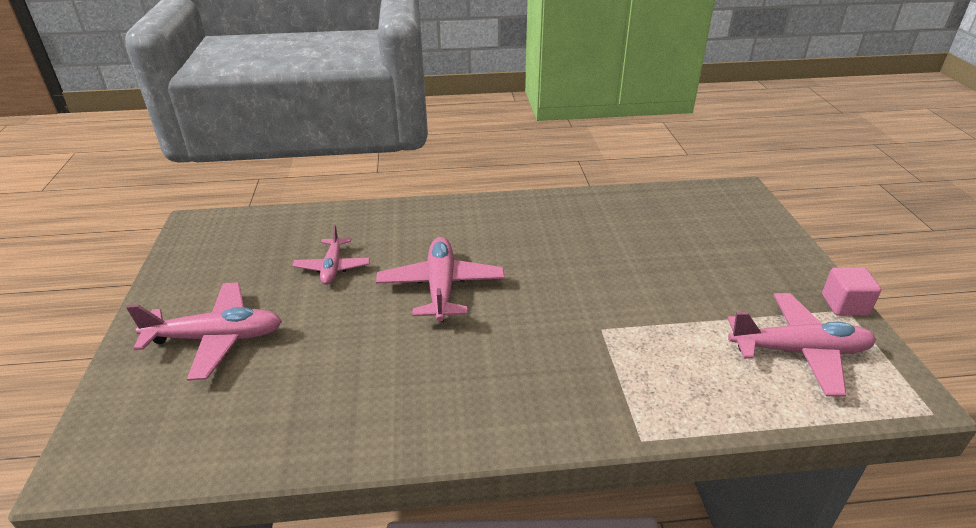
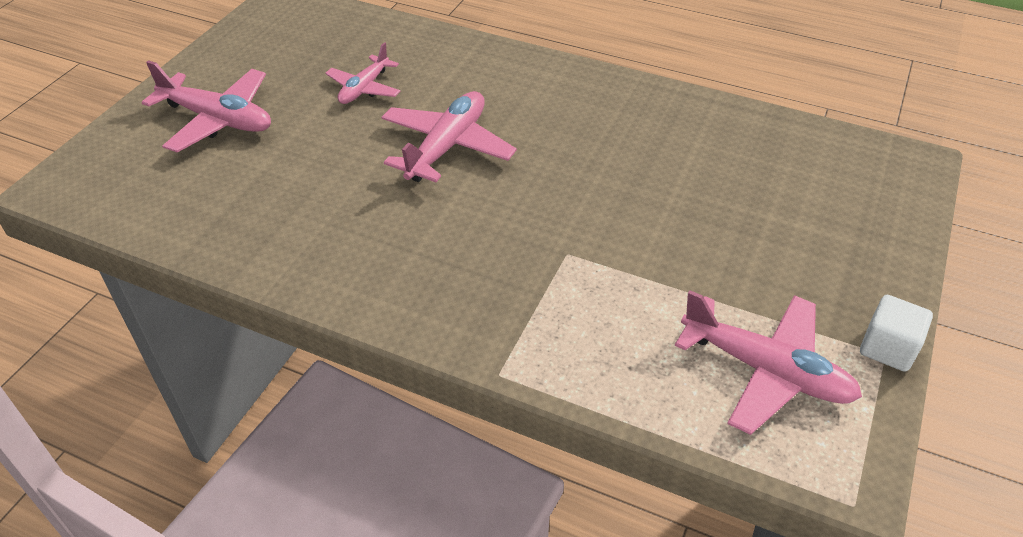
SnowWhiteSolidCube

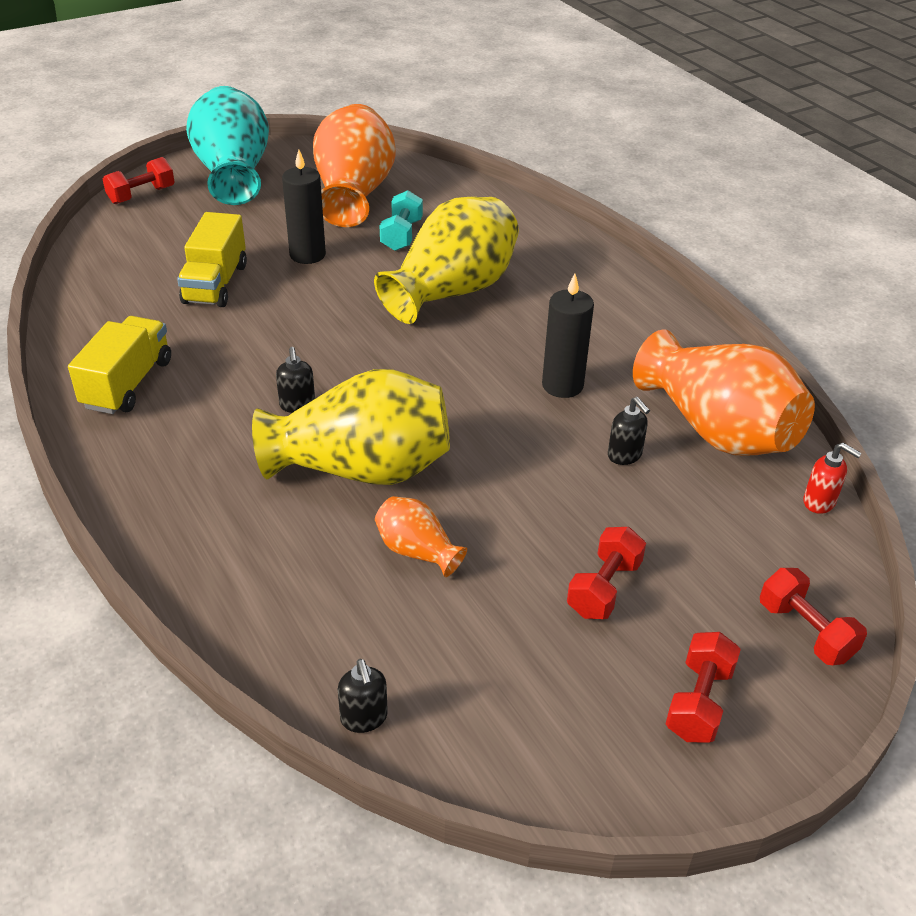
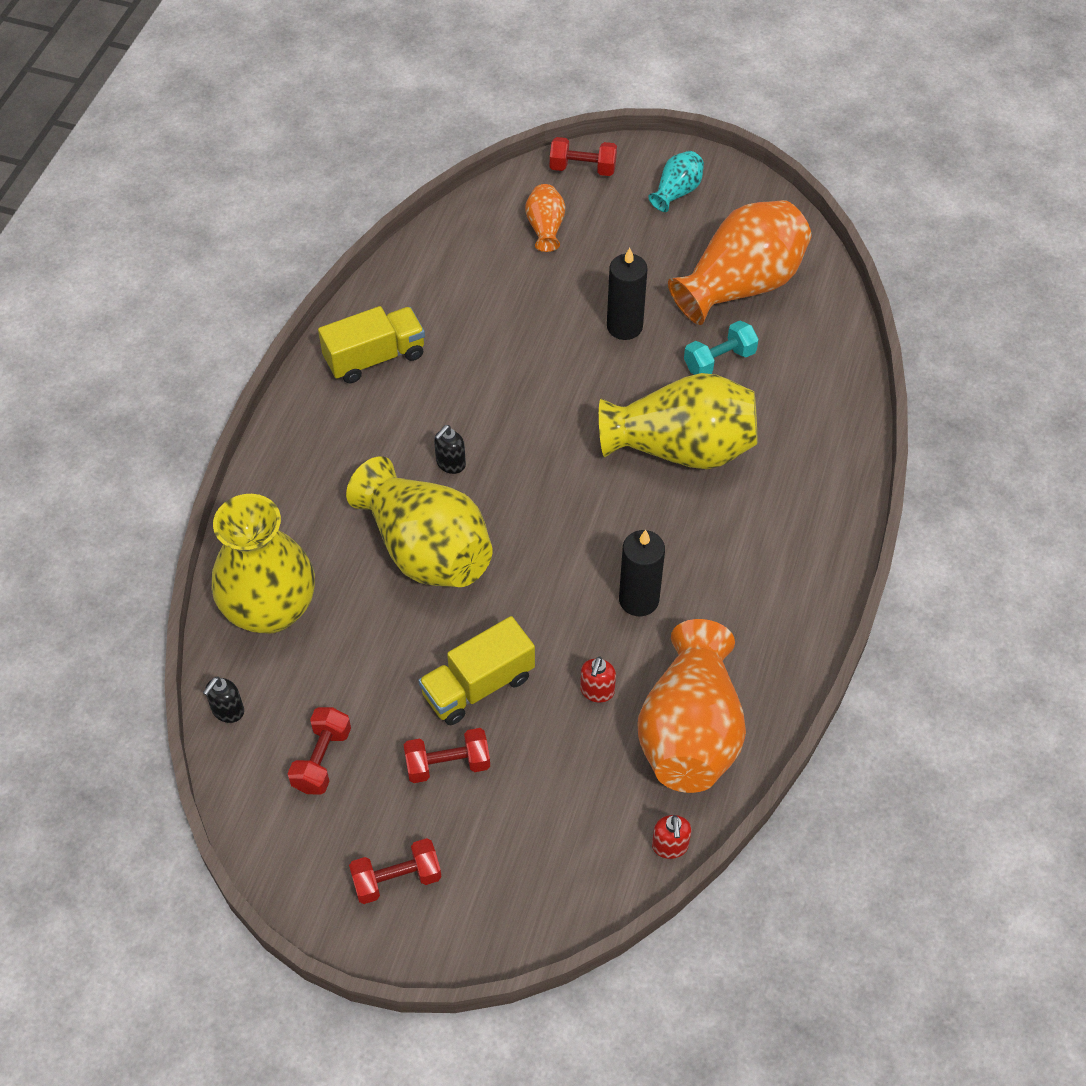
AquaTallVase; YellowTruck (2nd from left); RedSoapDispenser (1st from left); BrightOrangeTallVase (1st from left); RedDumbbell (1st from left); YellowTallVase (1st from left)

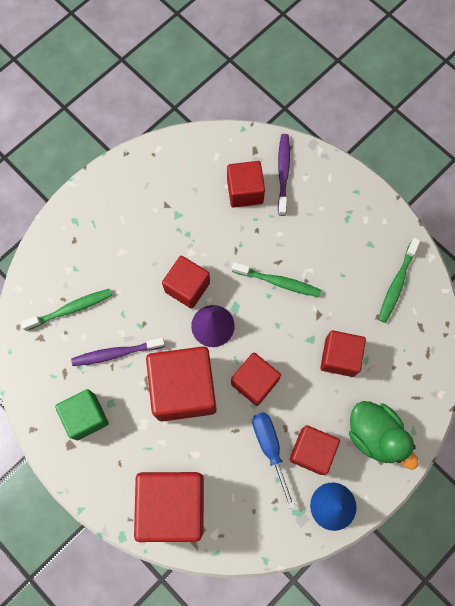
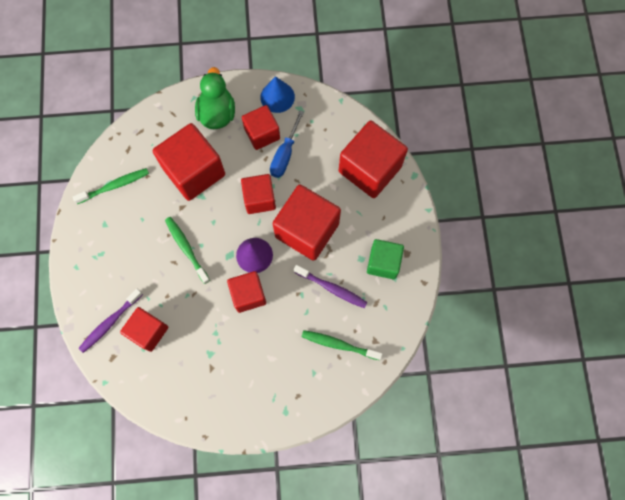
RedSolidCube (2nd from left)

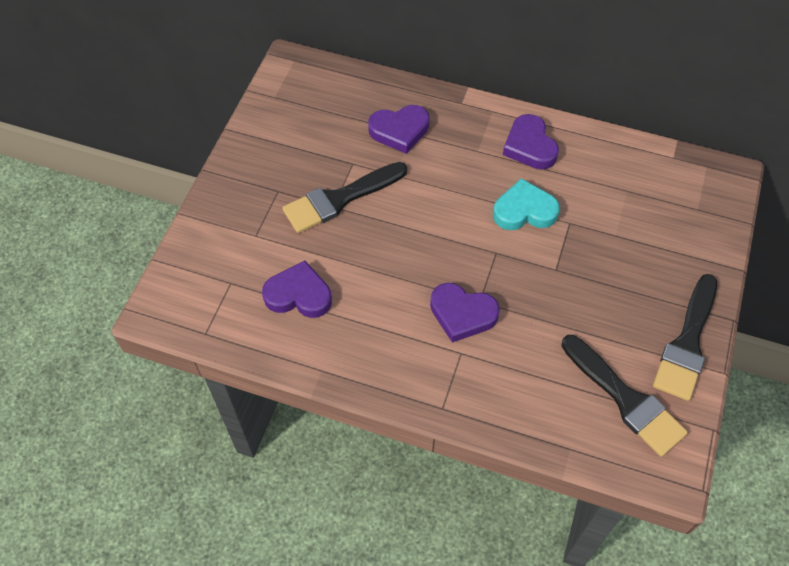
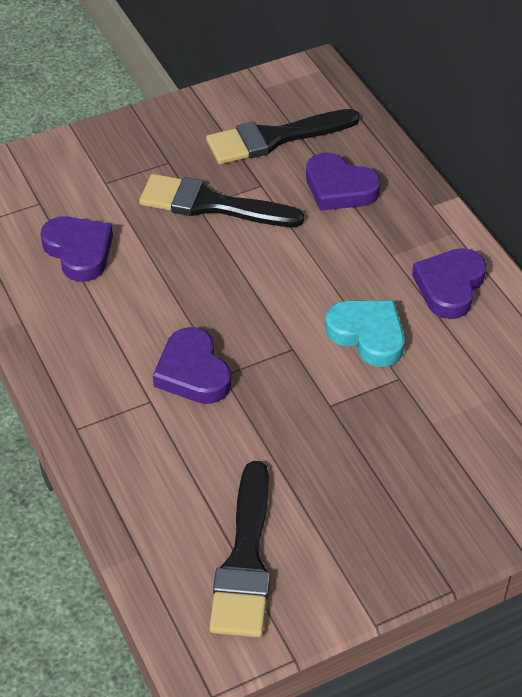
EbonyPaintbrush (3rd from left)

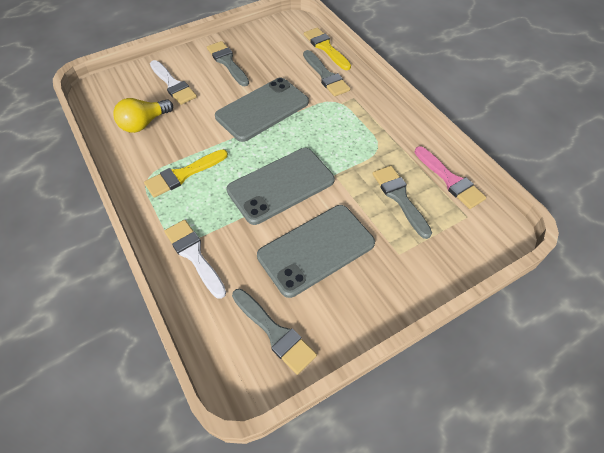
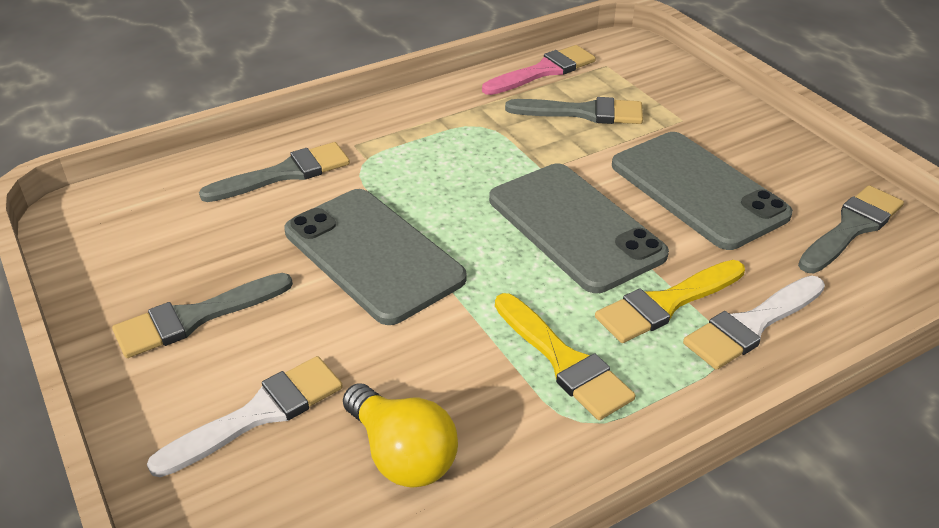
YellowPaintbrush (2nd from left); GreyPaintbrush (3rd from left)

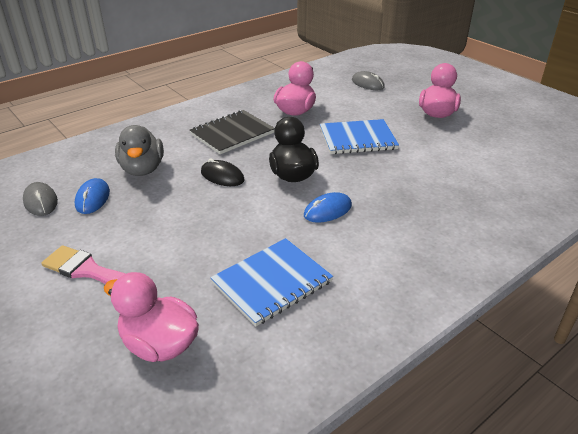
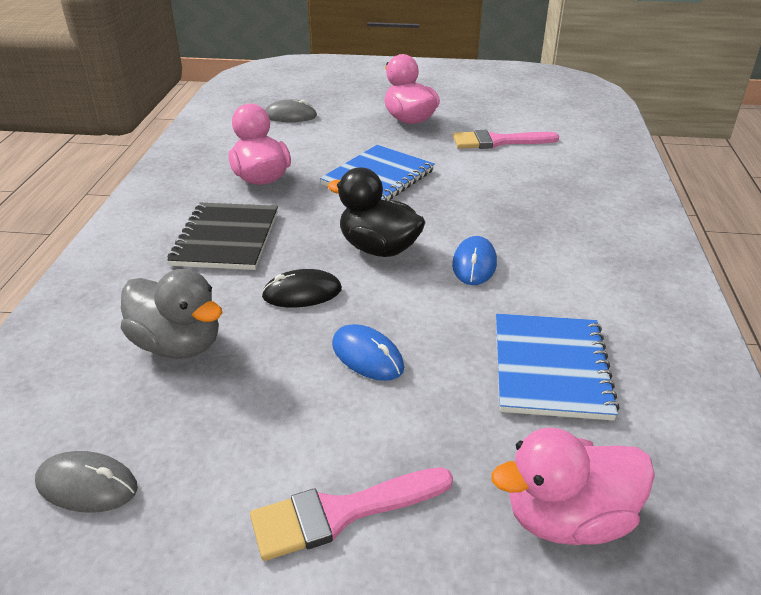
CobaltMouse (1st from left); PinkPaintbrush (2nd from left)

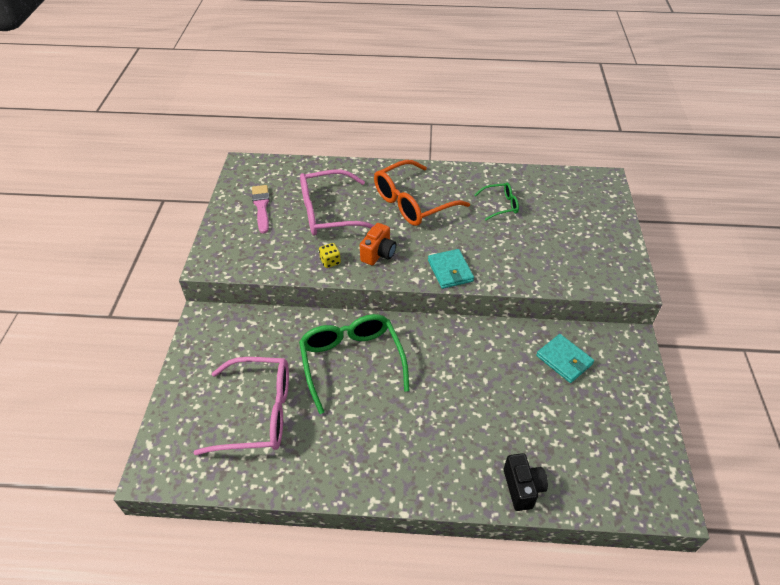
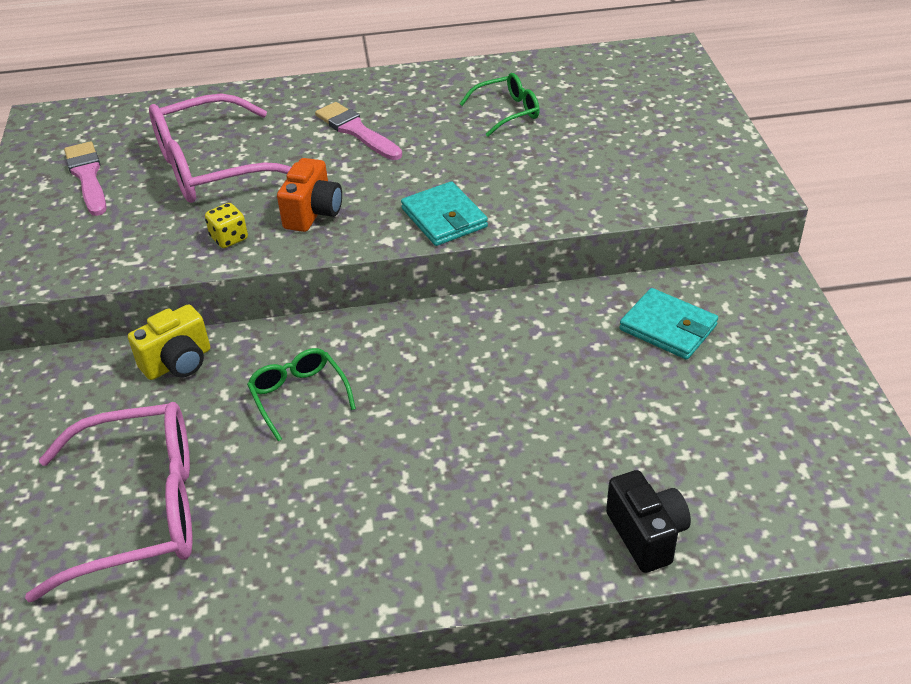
PinkPaintbrush (2nd from left); EmeraldEyeglasses (1st from left); YellowCompactCamera

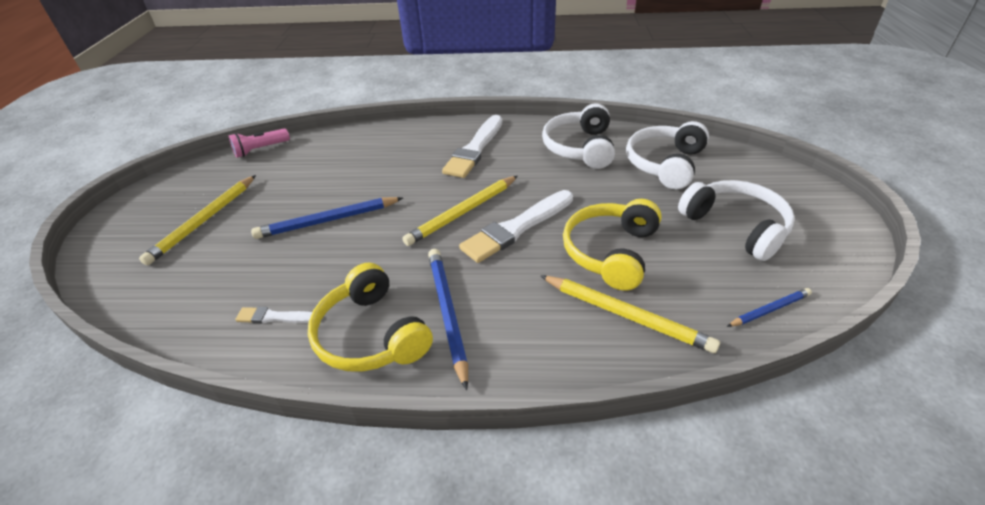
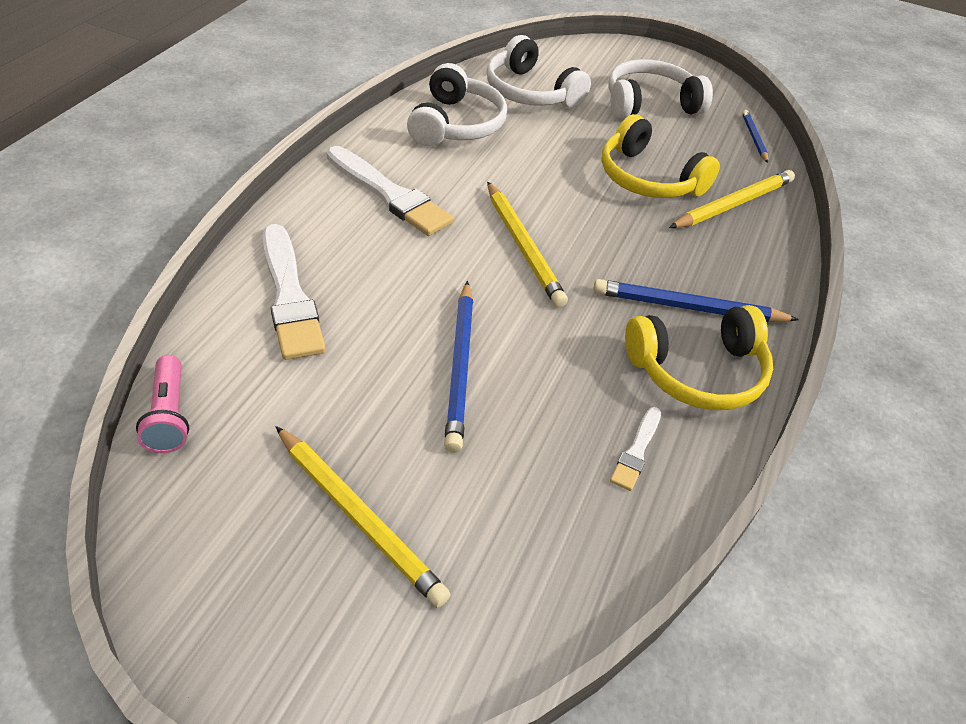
SnowWhiteHeadphones (1st from left); SnowWhitePaintbrush (1st from left)

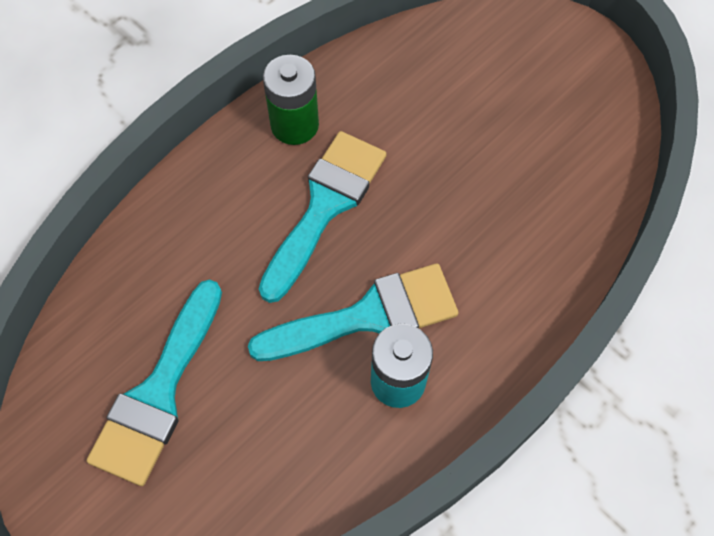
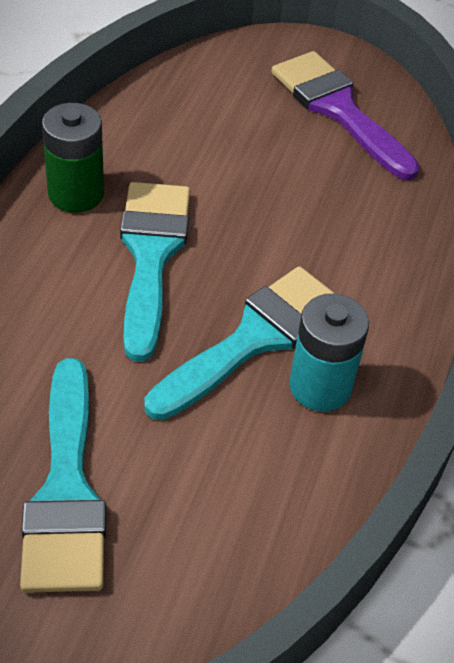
PurplePaintbrush

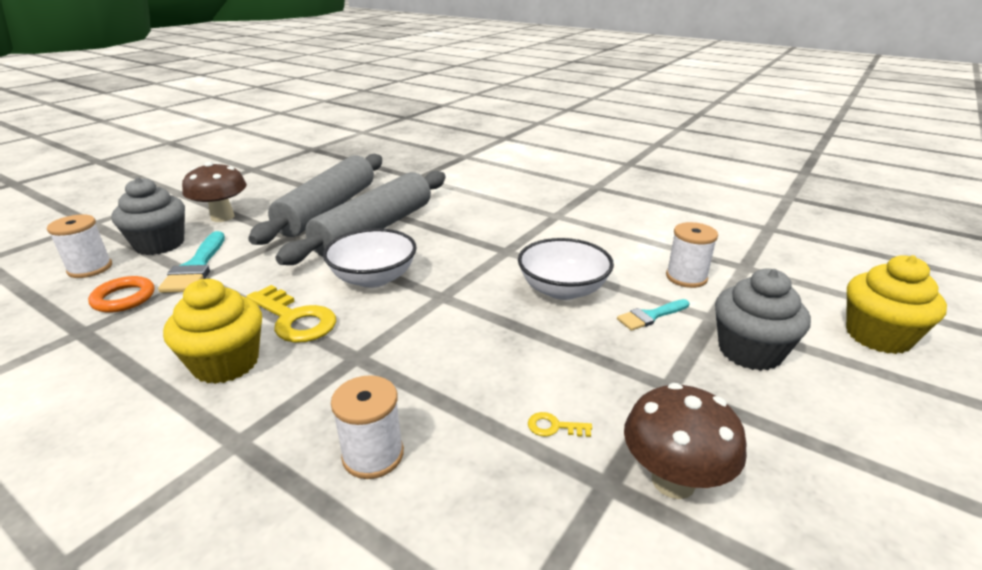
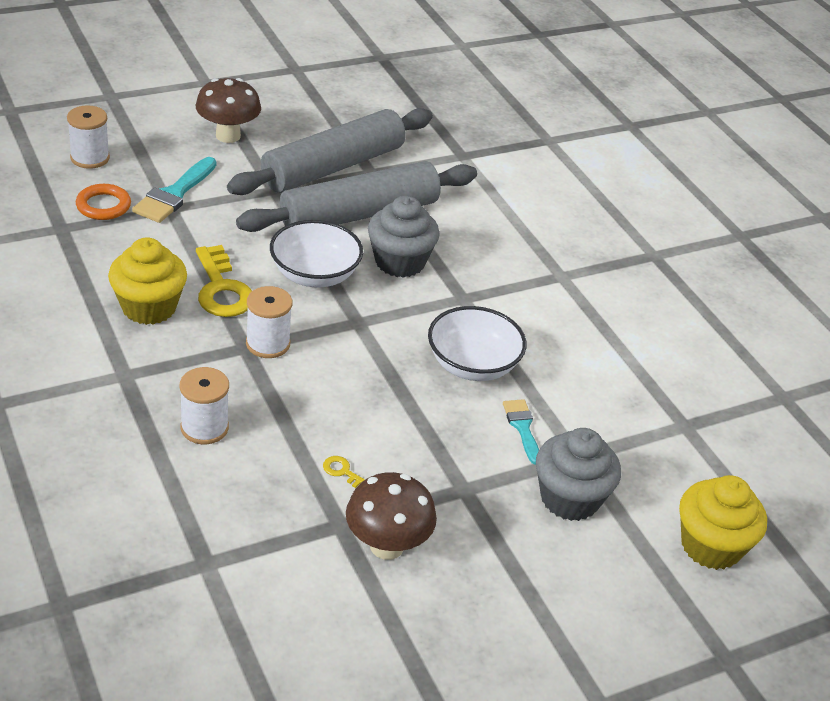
GreyMuffin (1st from left); SnowWhiteBobbin (3rd from left); AquaPaintbrush (2nd from left)

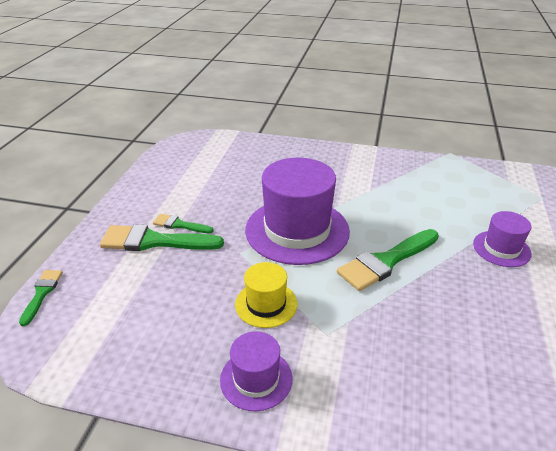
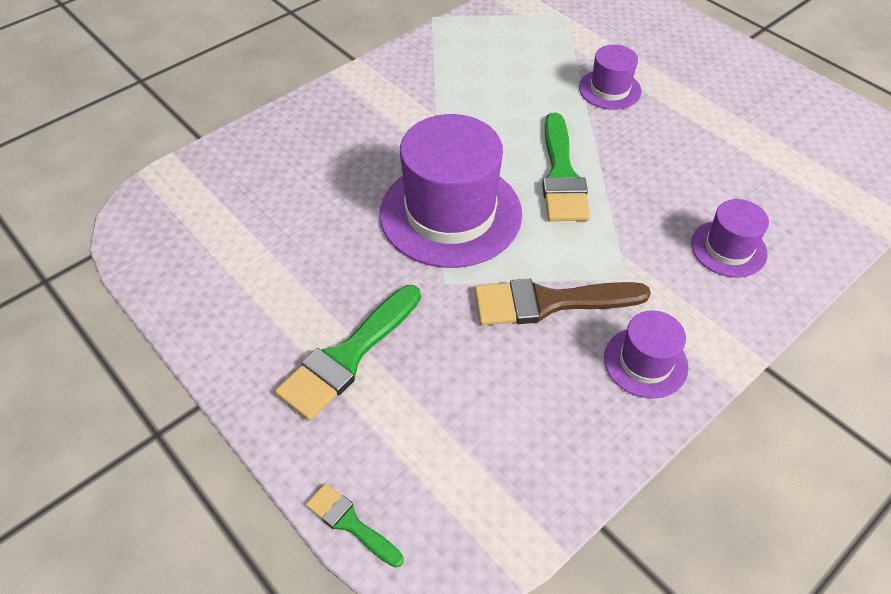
EmeraldPaintbrush (3rd from left in the first image); DarkBrownPaintbrush; PurpleHat (4th from left)

